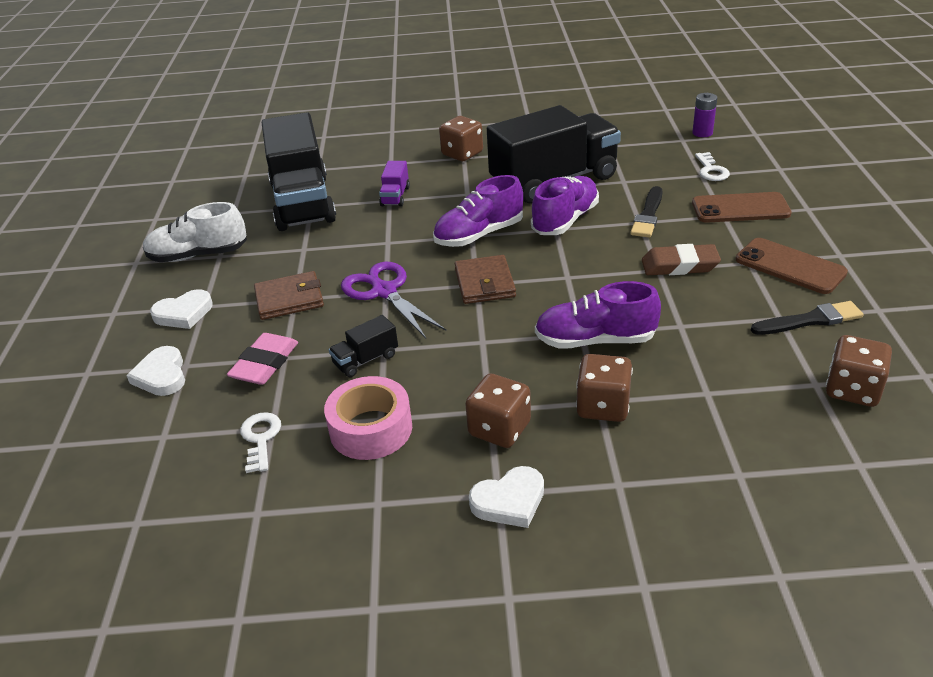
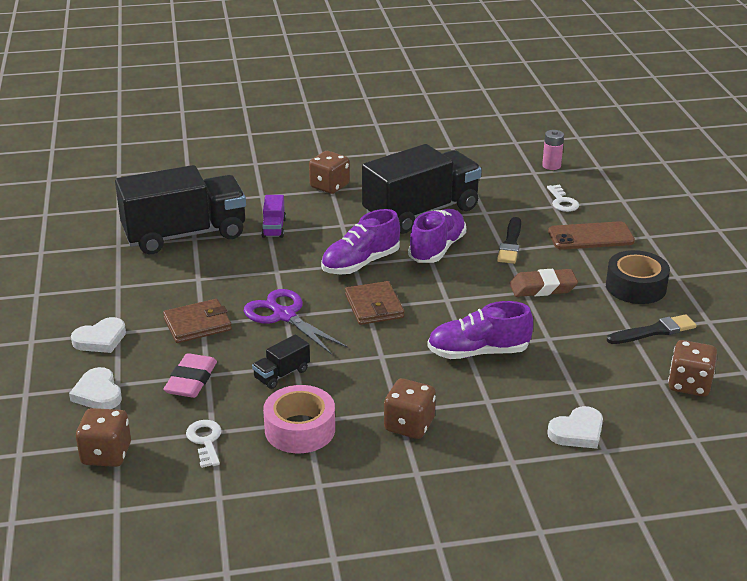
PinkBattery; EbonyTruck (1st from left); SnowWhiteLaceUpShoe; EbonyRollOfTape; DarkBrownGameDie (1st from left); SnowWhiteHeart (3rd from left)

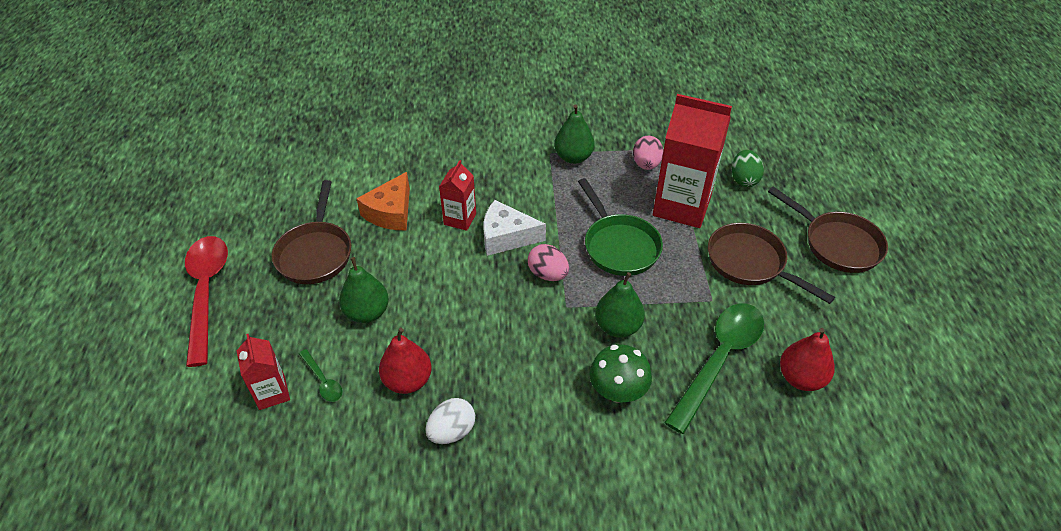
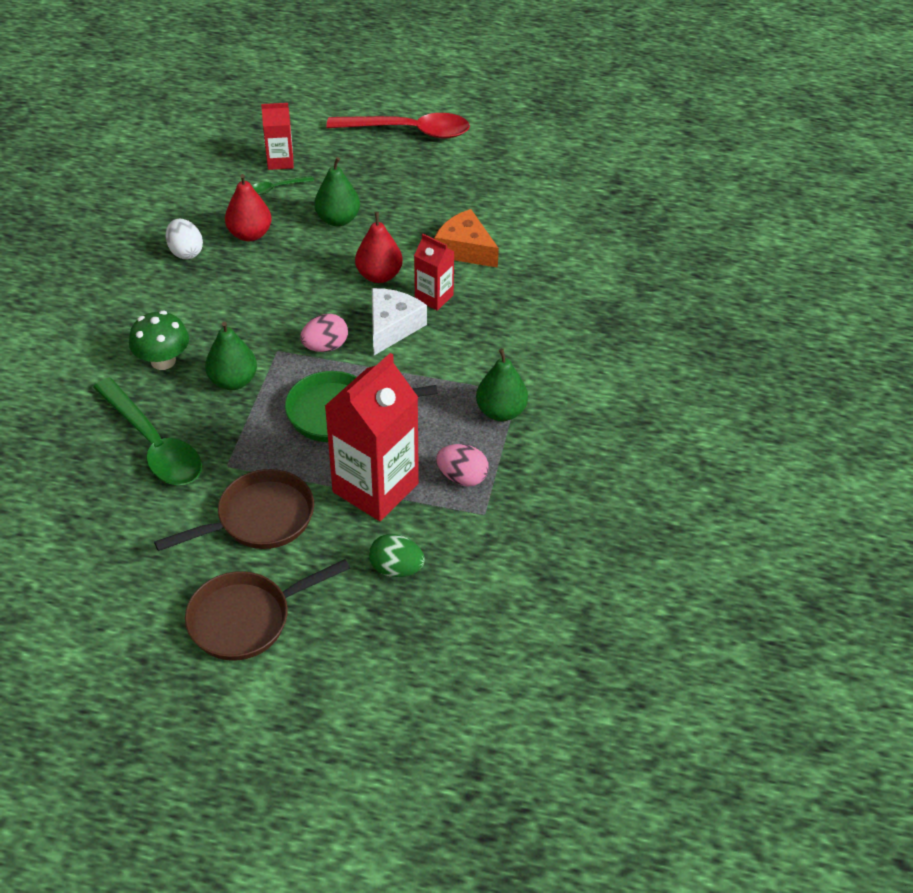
DarkBrownPan (1st from left in the first image); RedPearFruit (2nd from left)

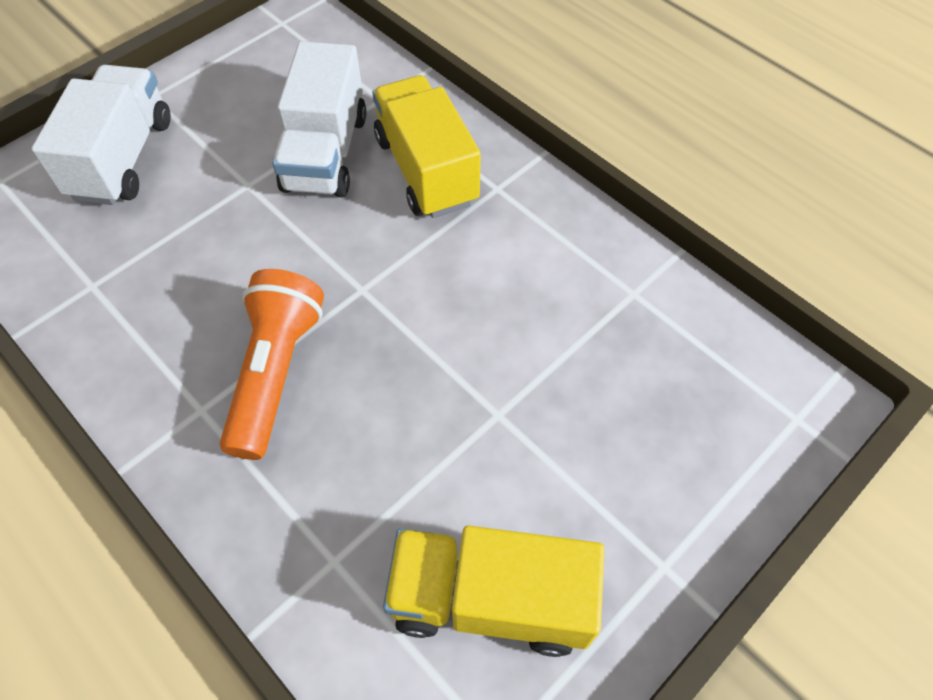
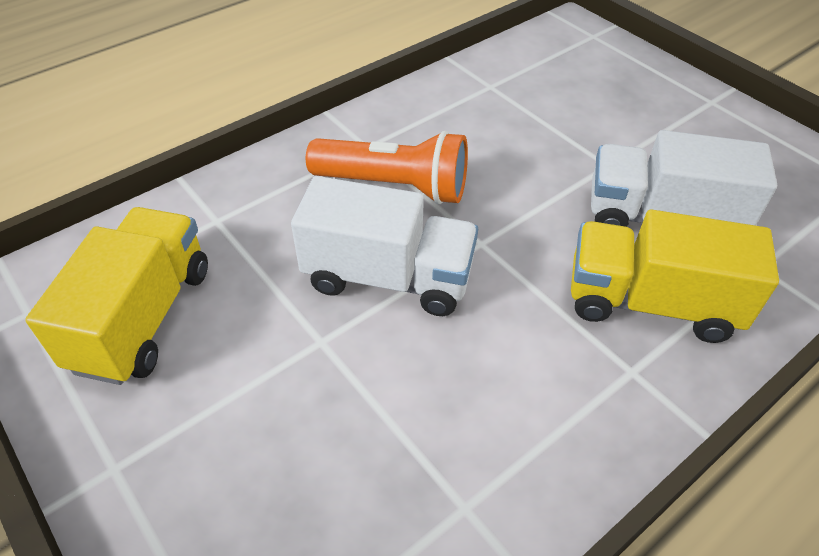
SnowWhiteTruck (1st from left); YellowTruck (2nd from left)

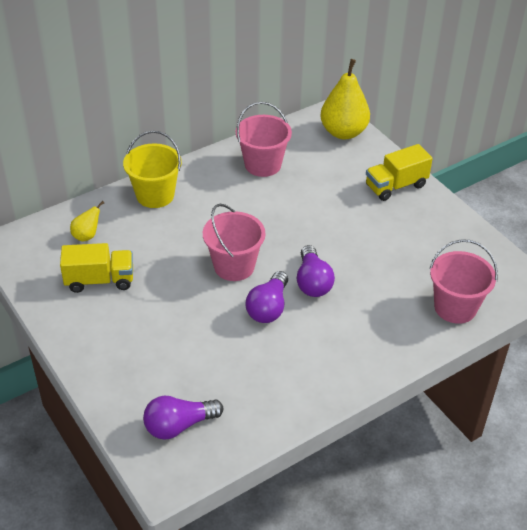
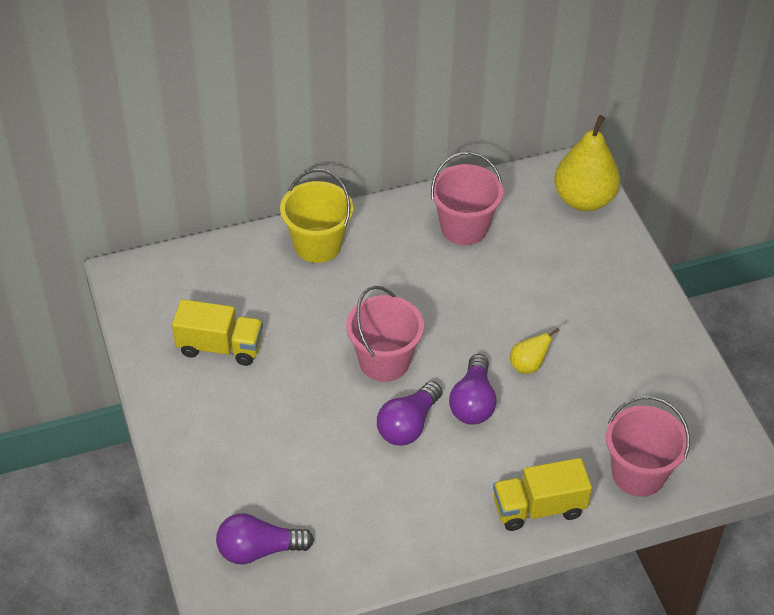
YellowTruck (2nd from left); YellowPearFruit (1st from left)

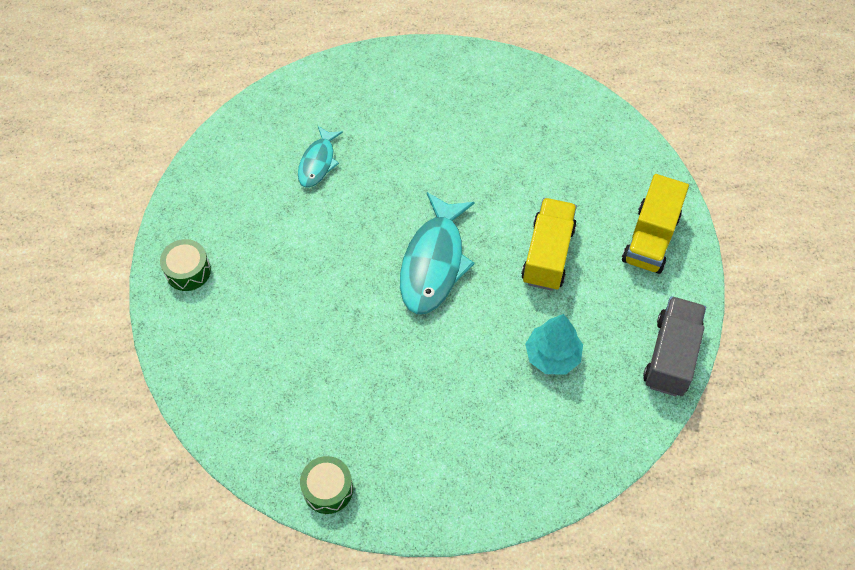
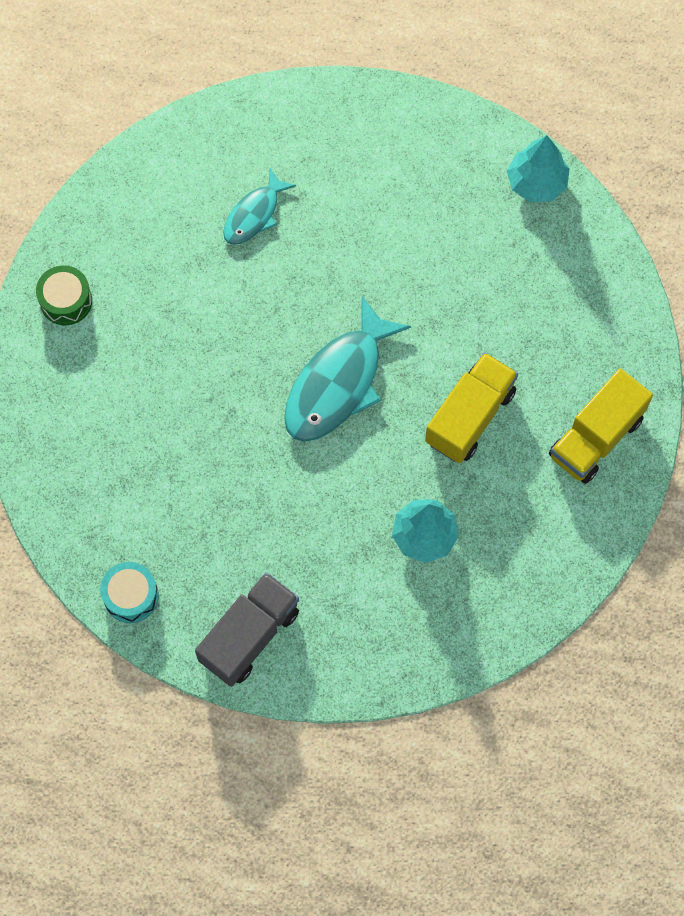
GreyTruck; AquaDrum; AquaFirTree (2nd from left)

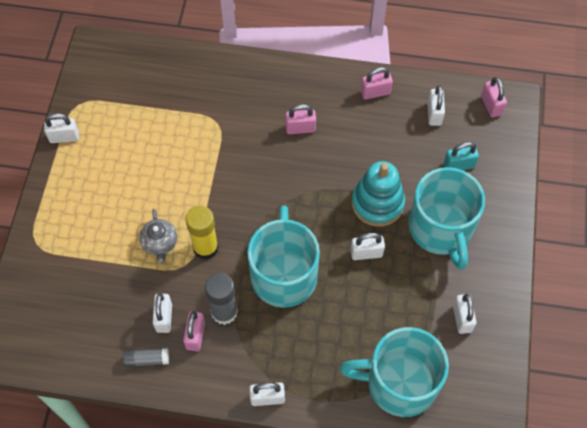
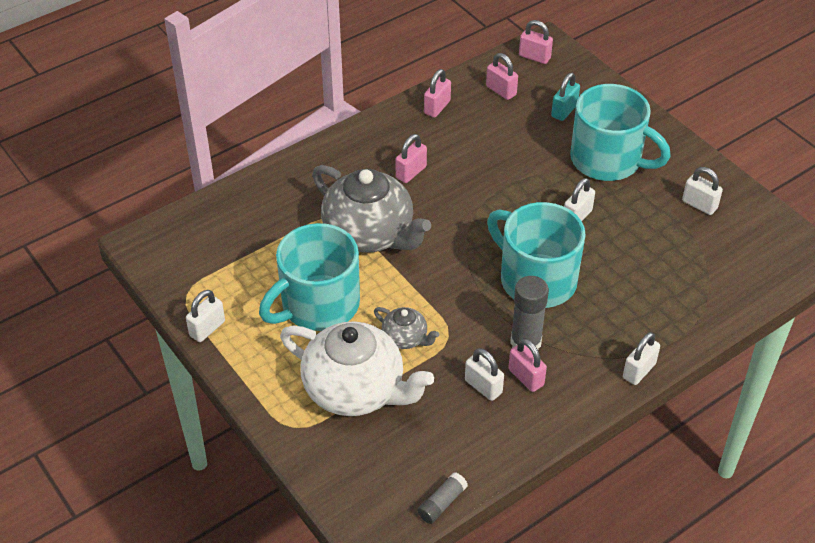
PinkSmallLock (3rd from left); AquaStackingRings; YellowGlueStick; AquaTeaMug (1st from left); GreyGlueStick (1st from left); GreyTeapot (1st from left); SnowWhiteTeapot

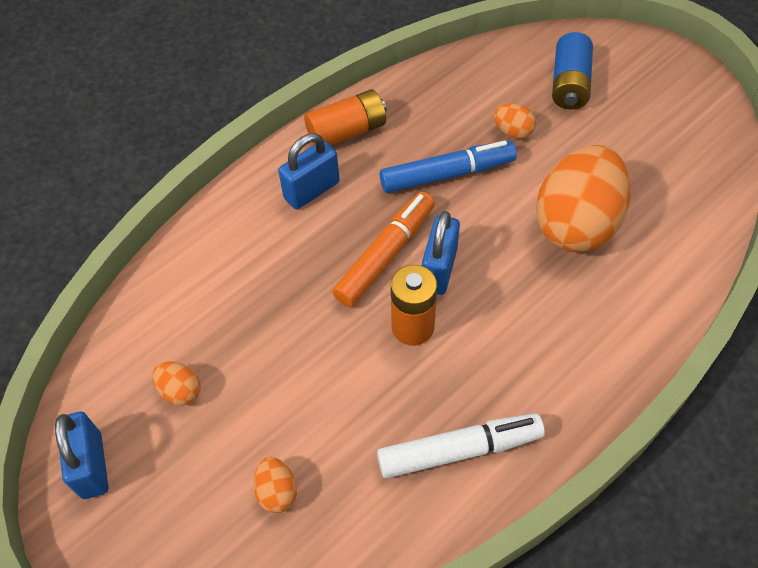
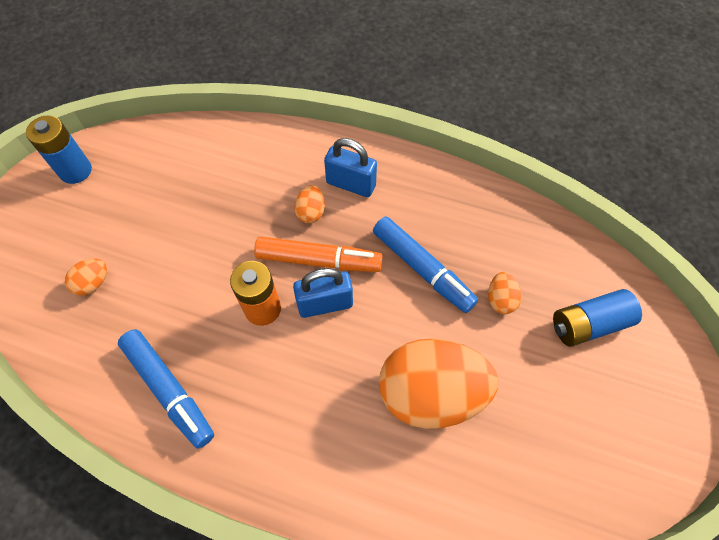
BrightOrangeBattery (1st from left in the first image); BrightOrangeEgg (2nd from left); CobaltBattery (1st from left); CobaltMarkerPen (1st from left)

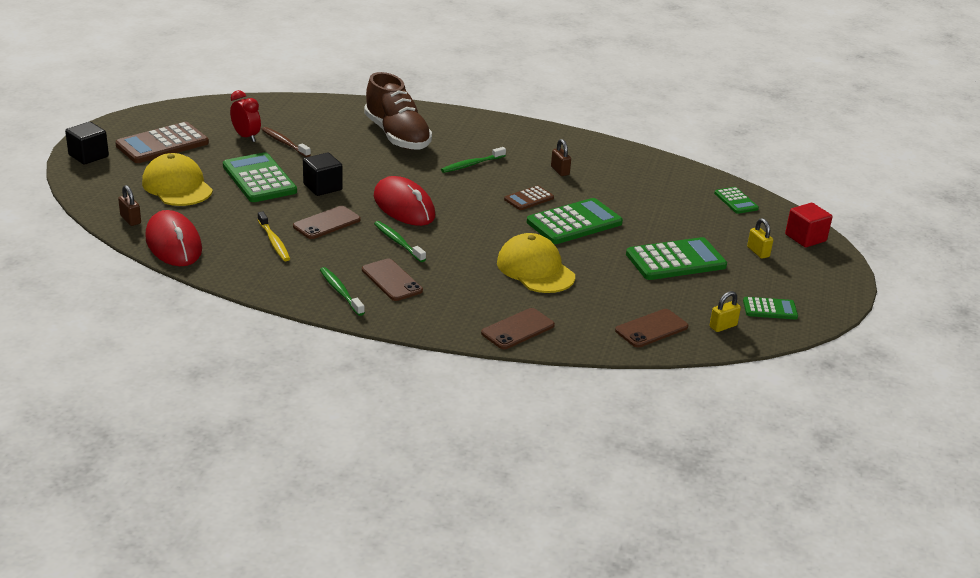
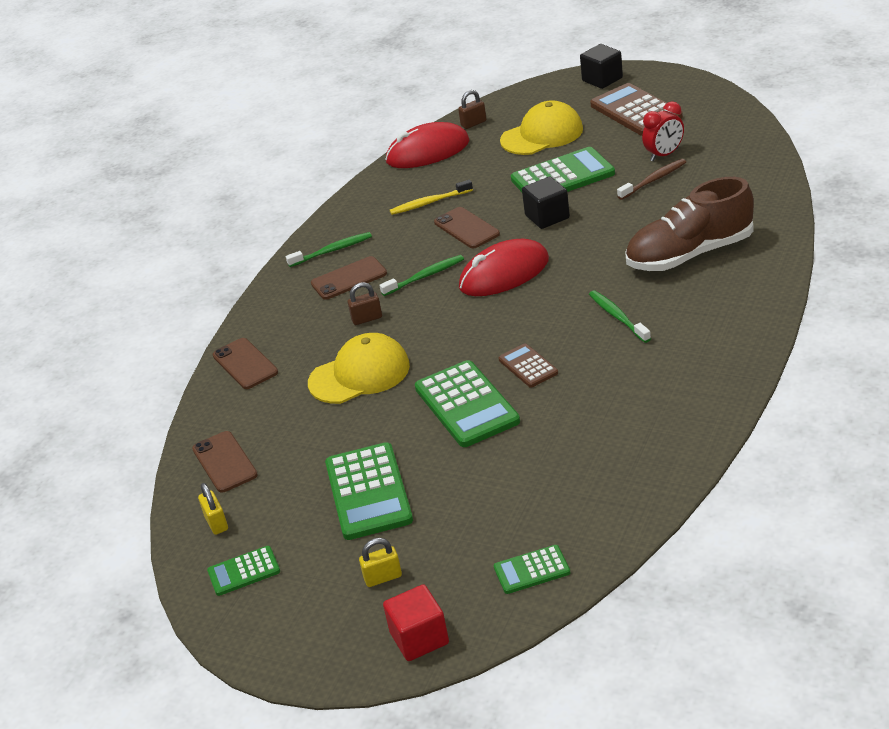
DarkBrownSmallLock (1st from left); EmeraldAddingMachine (1st from left)

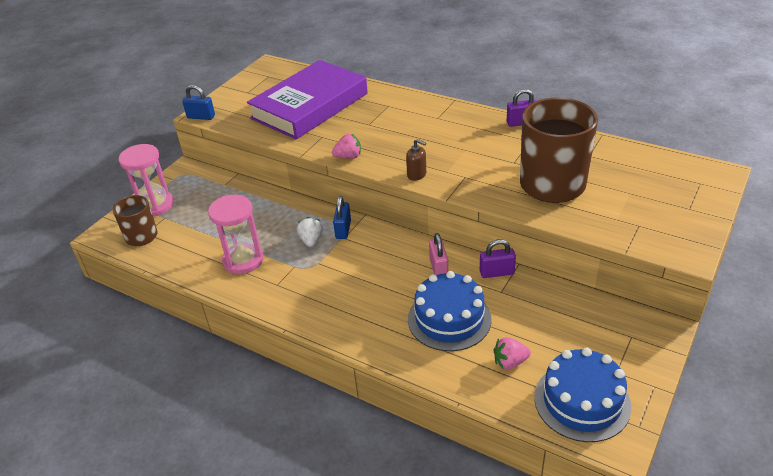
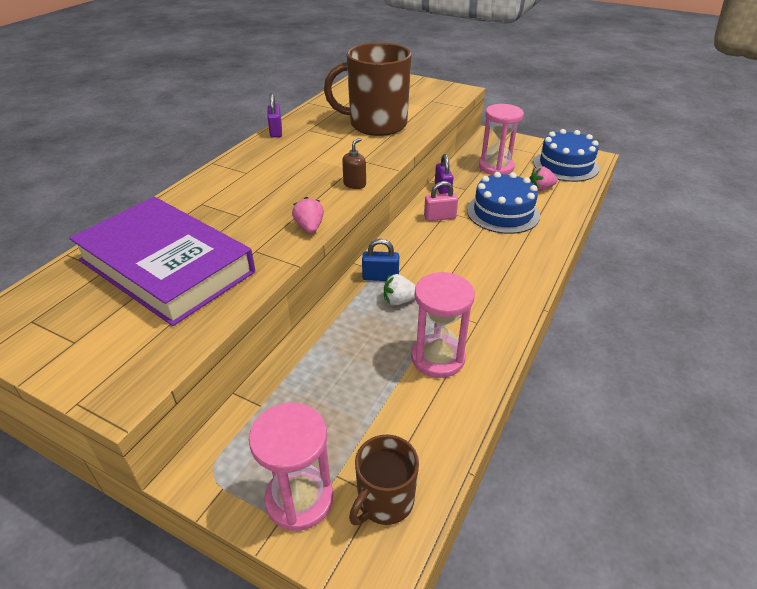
CobaltSmallLock (1st from left in the first image); PinkBerry (2nd from left); PinkHourglass (3rd from left)

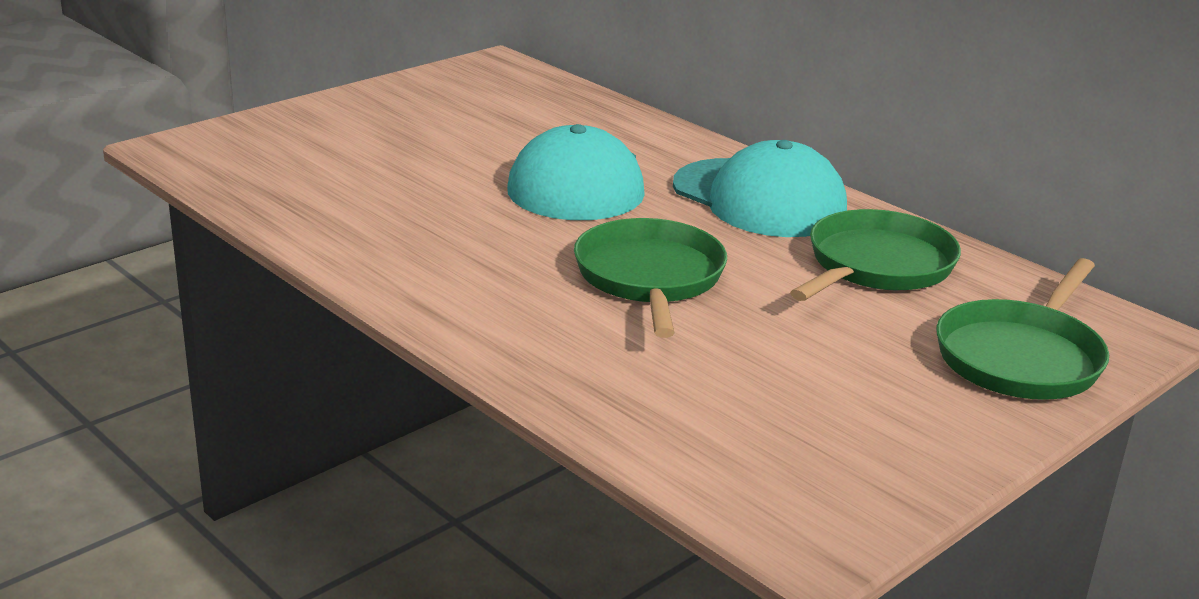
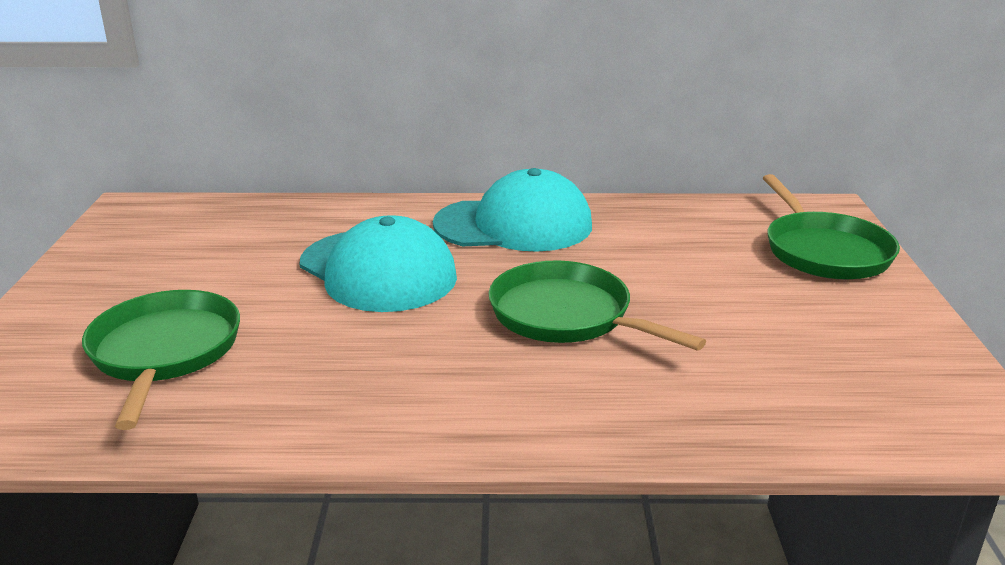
EmeraldPan (1st from left)

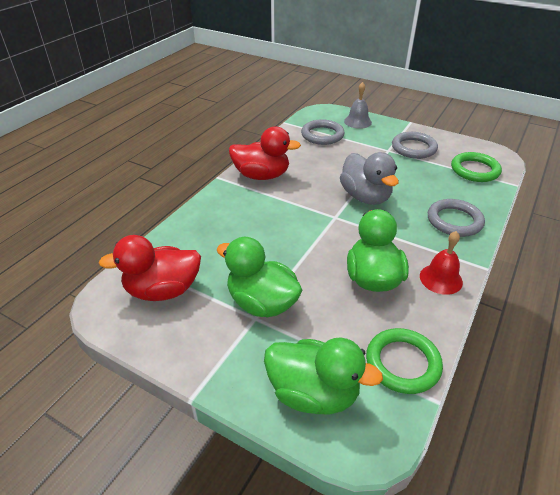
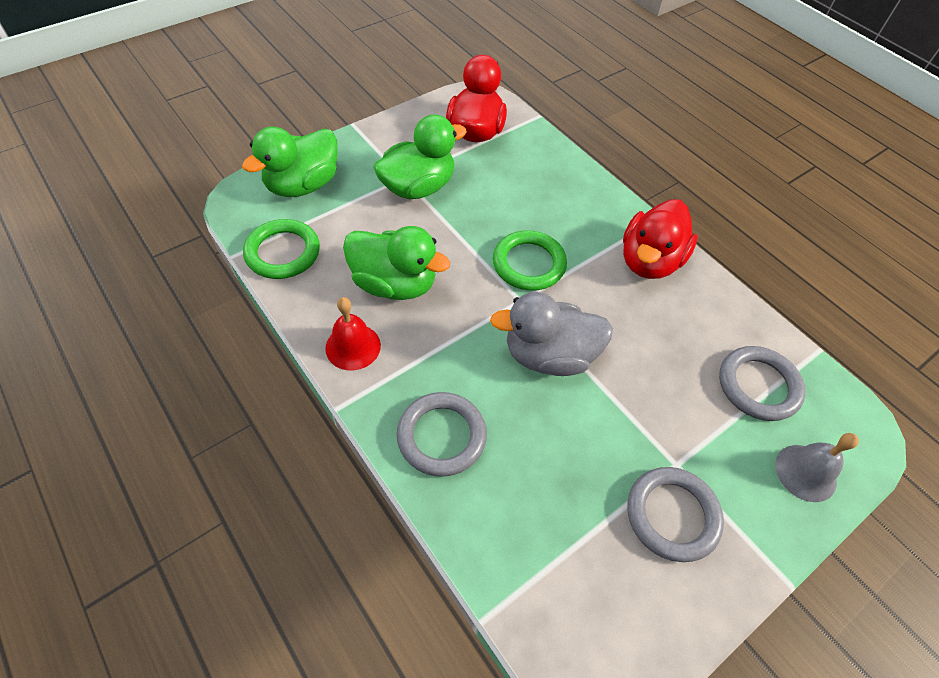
EmeraldHoop (2nd from left)

